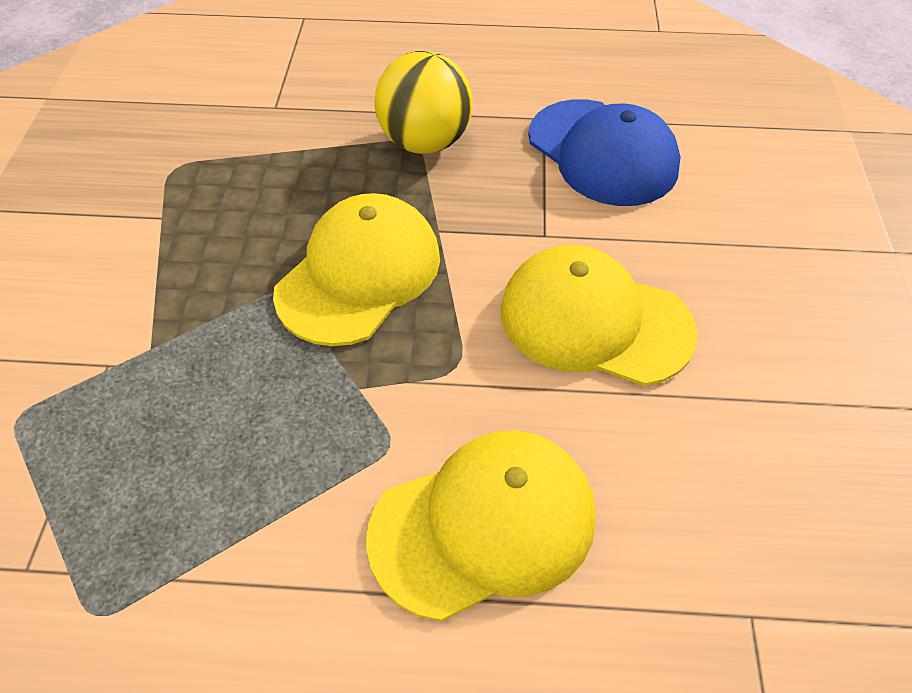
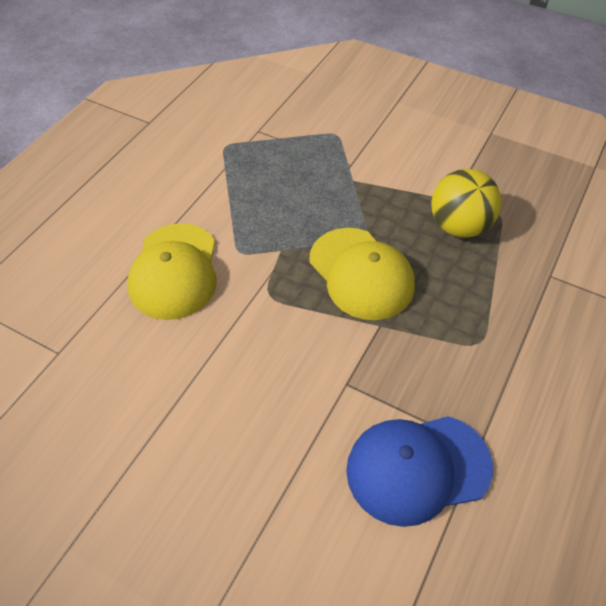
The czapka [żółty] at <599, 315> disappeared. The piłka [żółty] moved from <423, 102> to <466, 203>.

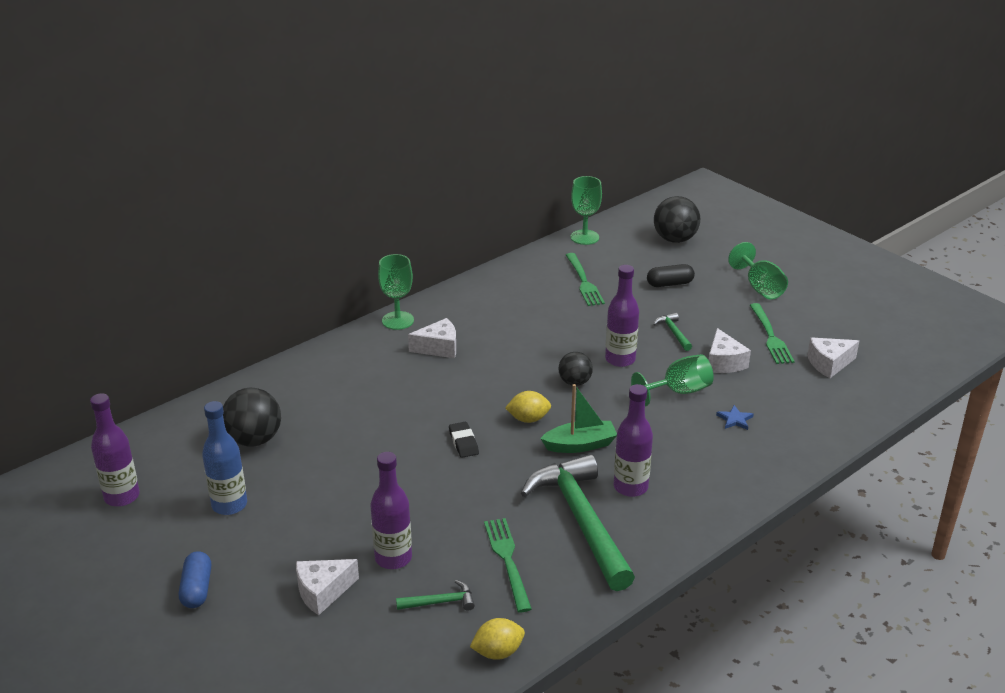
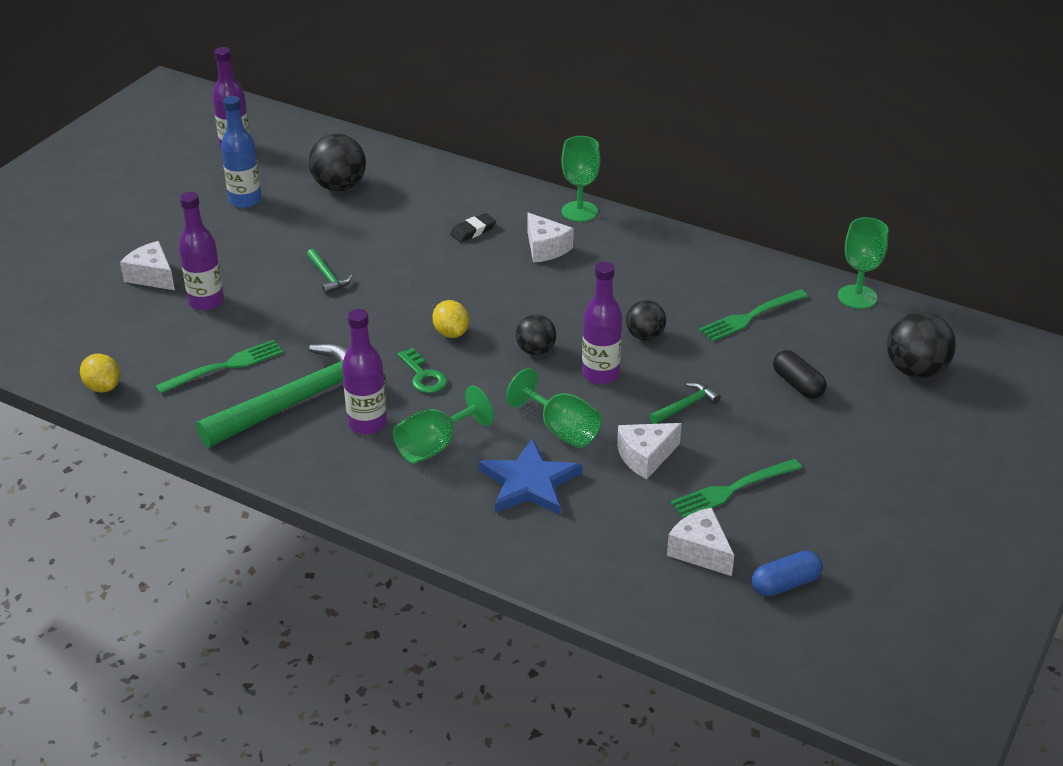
The piłka [czarny] at <646, 320> appeared. The kapsułka [niebieski] moved from <195, 579> to <787, 574>. The młotek [zielony] moved from <435, 595> to <329, 271>. The gumka do mazania [czarny] moved from <464, 440> to <473, 227>. The kielich [zielony] moved from <758, 270> to <443, 425>. The łódka [zielony] at <578, 418> was replaced by the klucz [zielony] at <422, 370>. The gwiazda [niebieski] at <735, 417> changed to 2.24 times the size.

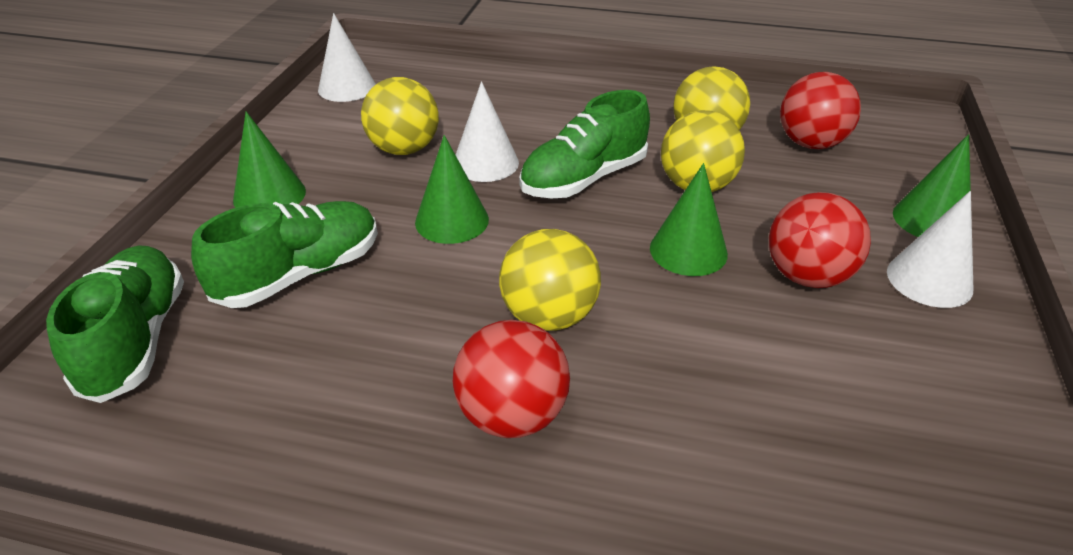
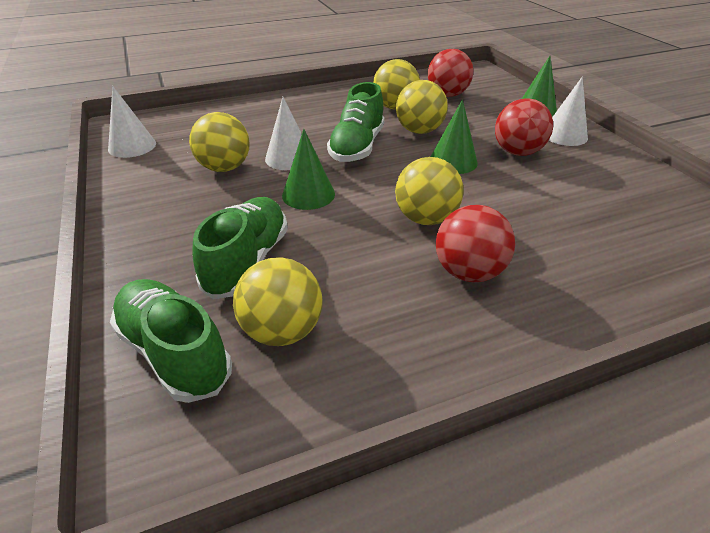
The stożek [zielony] at <269, 160> disappeared. The piłka [żółty] at <278, 301> appeared.

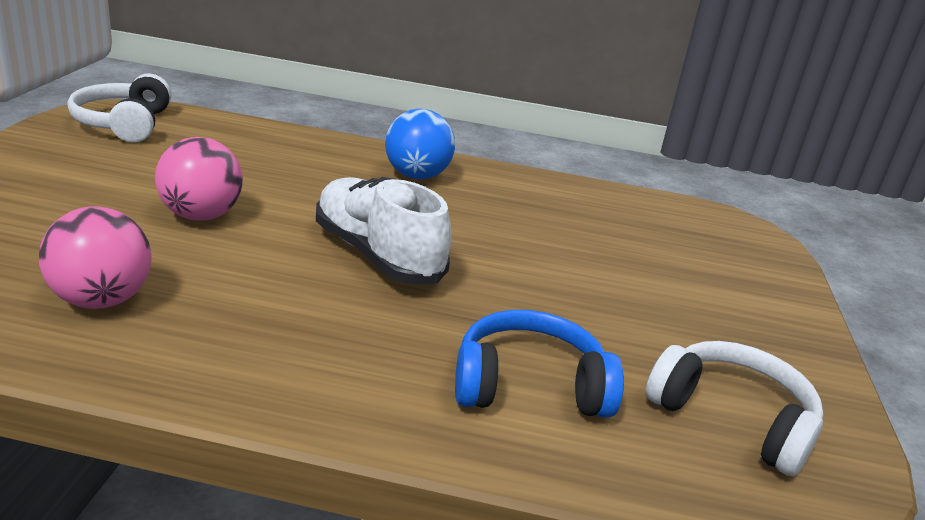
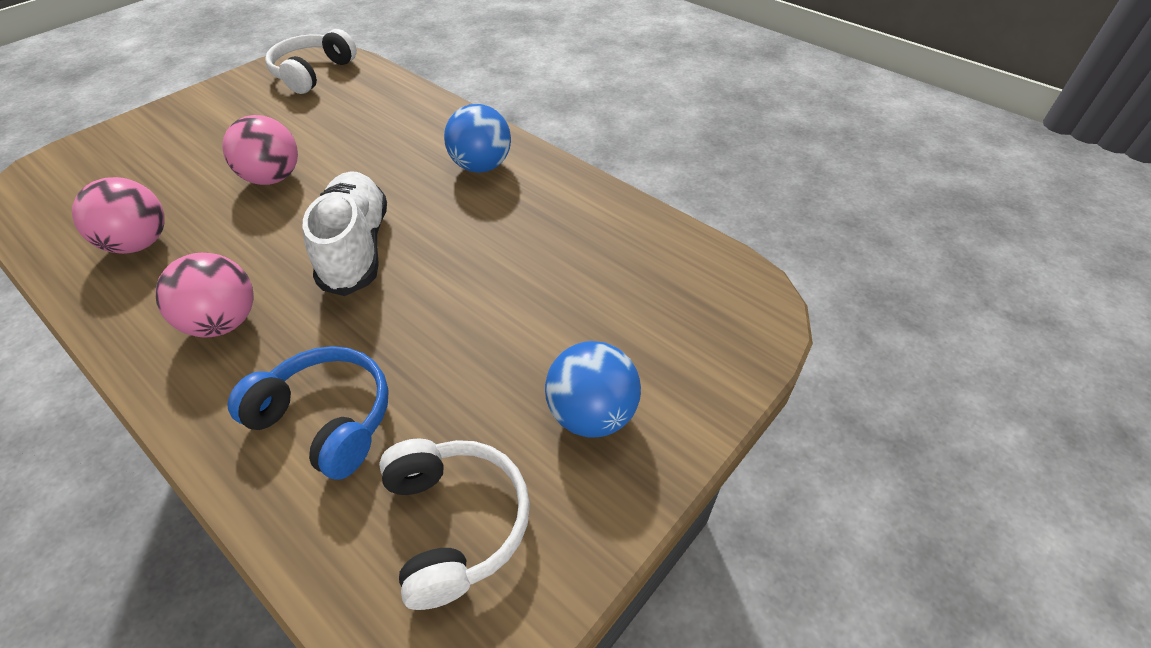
The piłka [różowy] at <204, 295> appeared. The piłka [niebieski] at <593, 389> appeared.

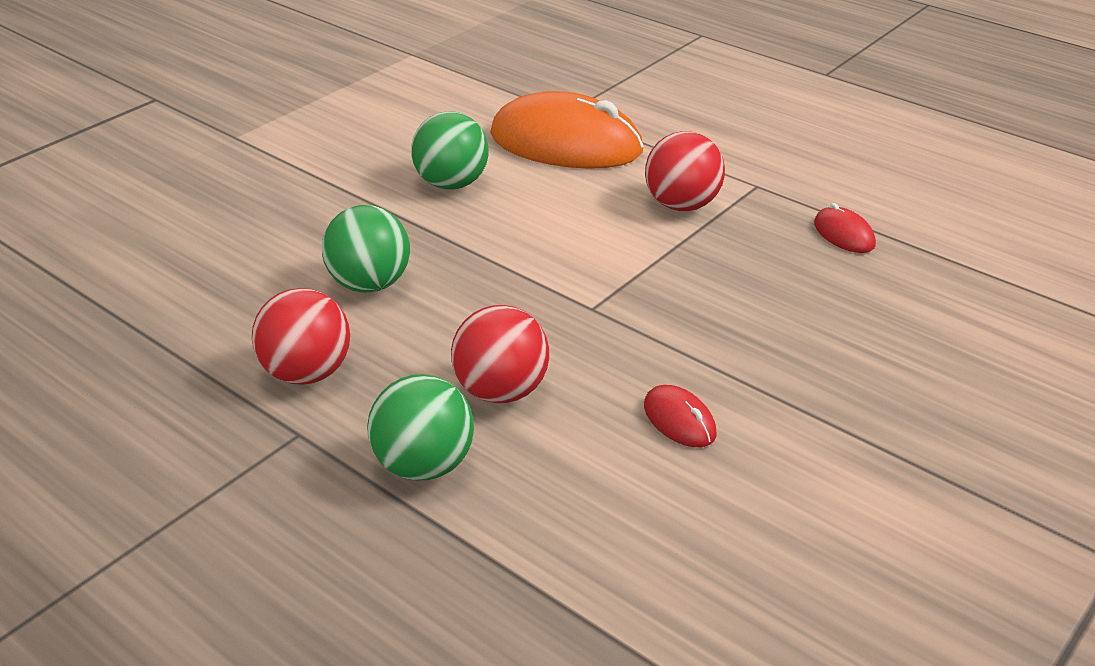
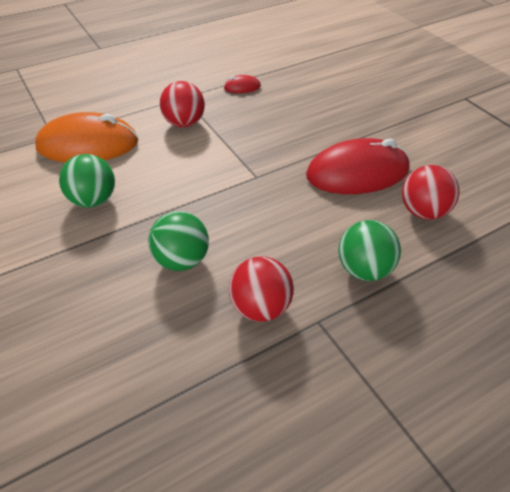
The piłka [czerwony] moved from <500, 354> to <431, 192>. The myszka [pomarańczowy] at <567, 130> turned 45 degrees clockwise. The myszka [czerwony] at <680, 416> changed to 2.34 times the size.

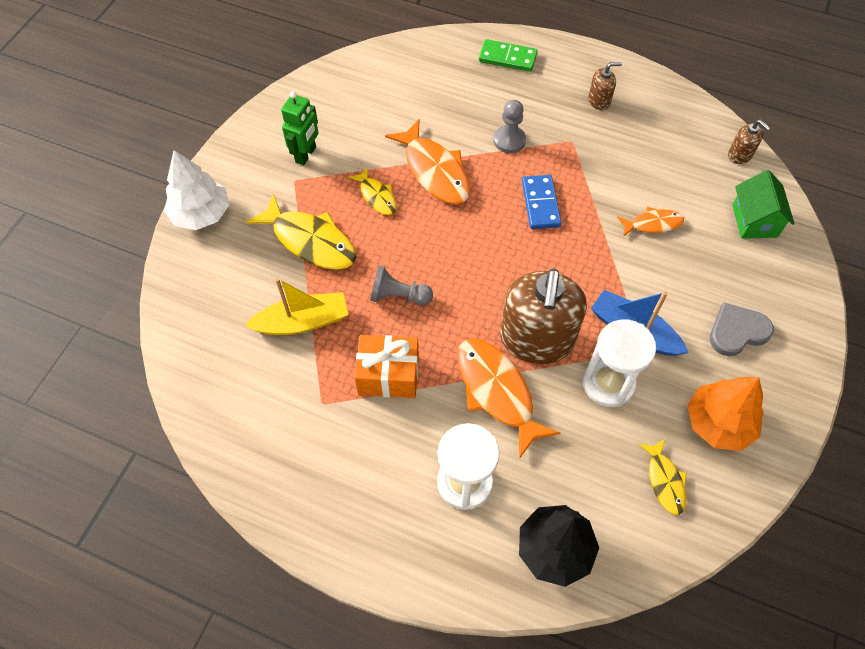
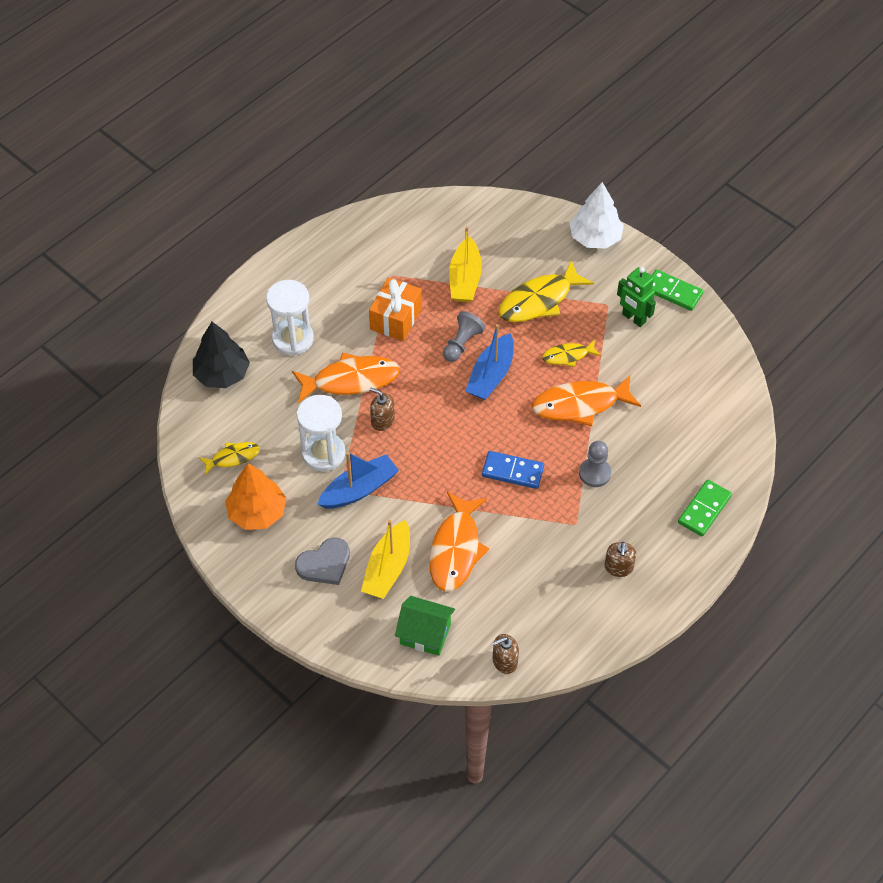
The łódka [żółty] at <385, 559> appeared. The łódka [niebieski] at <490, 362> appeared. The kostka domina [zielony] at <677, 290> appeared. The ryba [żółty] at <663, 477> turned 150 degrees clockwise. The serce [szary] at <742, 329> turned 60 degrees clockwise. The dozownik mydła [brązowy] at <543, 316> changed to 0.44 times the size. The ryba [pomarańczowy] at <650, 222> changed to 1.81 times the size.

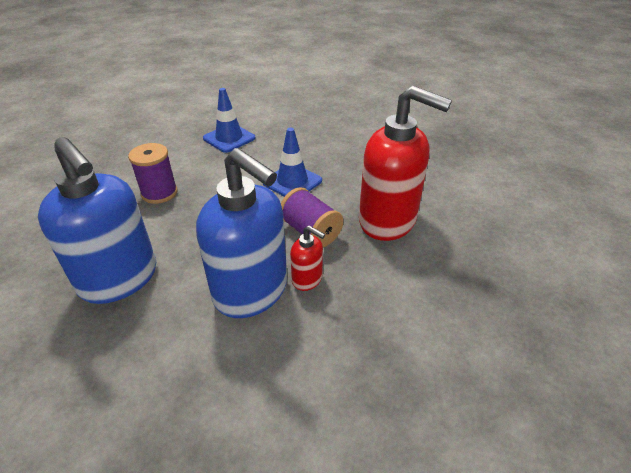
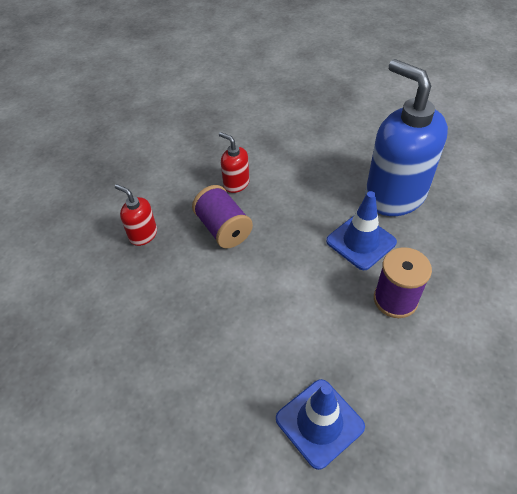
The dozownik mydła [niebieski] at <241, 233> disappeared. The pachołek [niebieski] moved from <292, 162> to <361, 230>. The dozownik mydła [czerwony] at <405, 163> changed to 0.45 times the size.

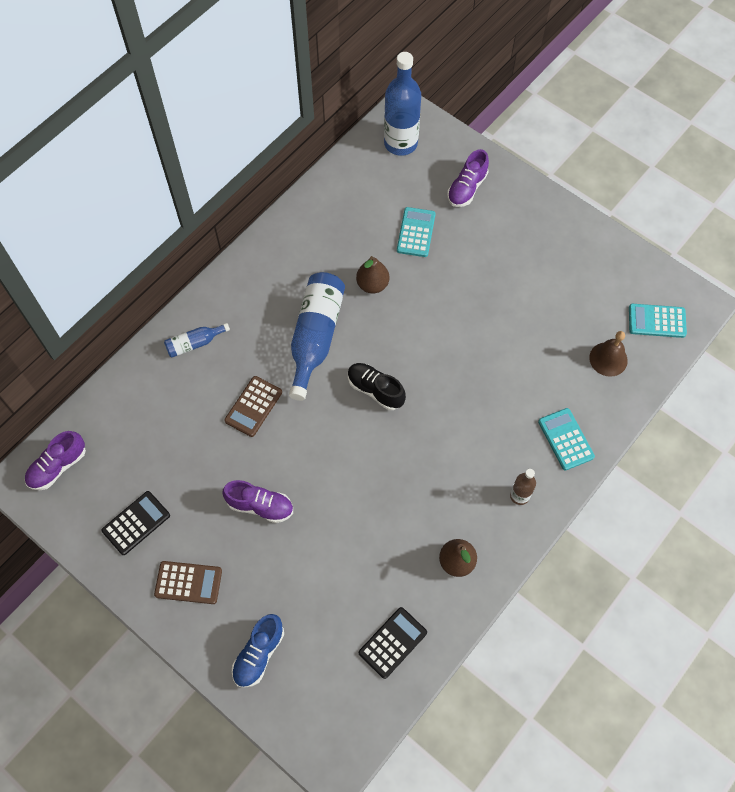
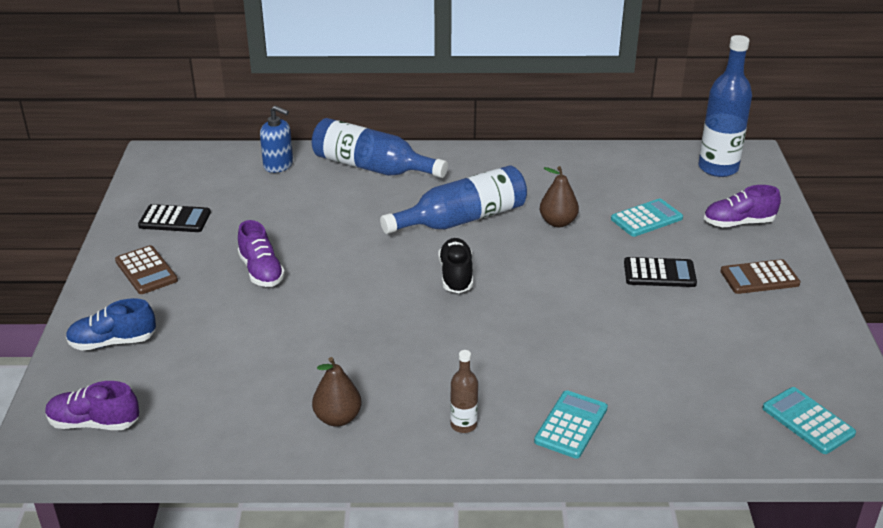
The dzwonek [brązowy] at <608, 354> disappeared. The dozownik mydła [niebieski] at <276, 139> appeared. The but [fioletowy] moved from <55, 460> to <92, 405>. The kalkulator [brązowy] moved from <253, 406> to <760, 276>. The kalkulator [czarny] moved from <393, 643> to <660, 272>. The butelka [niebieski] at <197, 340> changed to 2.02 times the size.

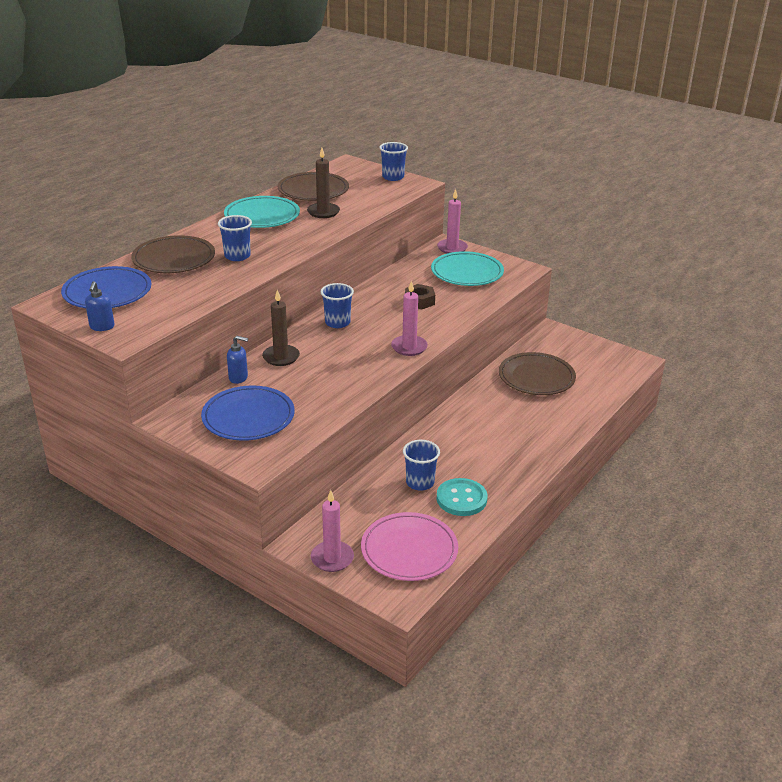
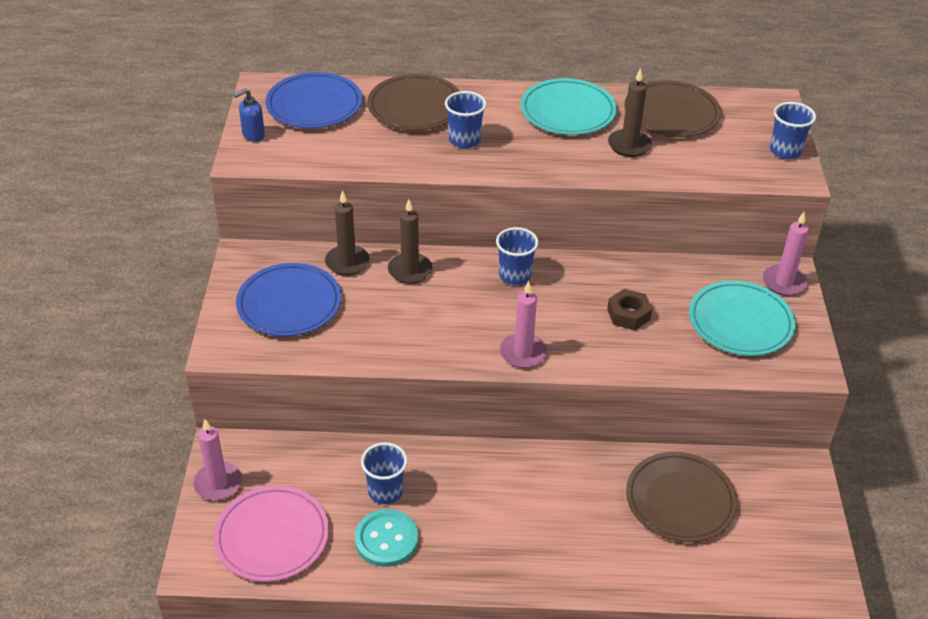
The dozownik mydła [niebieski] at <237, 360> was replaced by the świeca [brązowy] at <347, 233>.

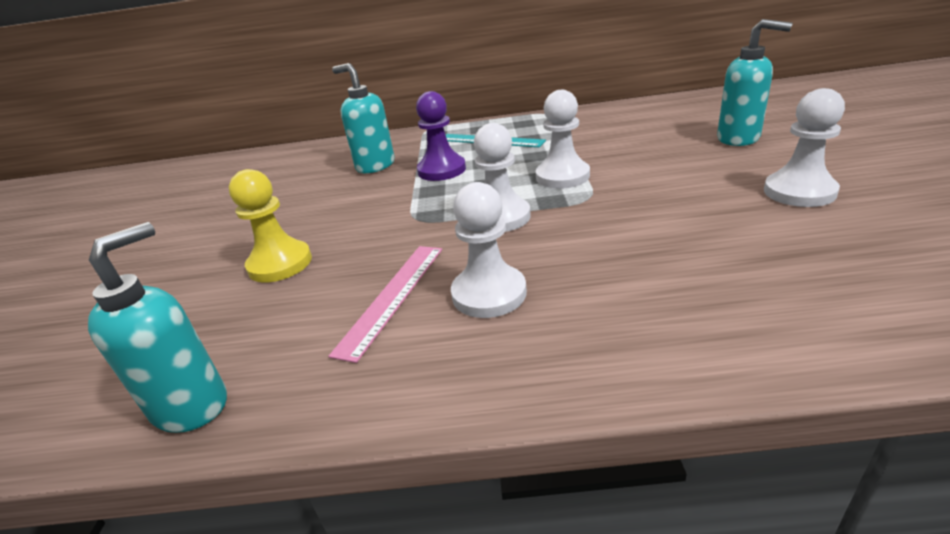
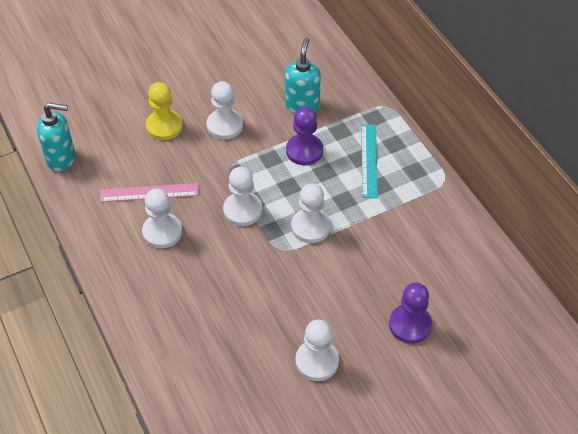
The pionek [biały] at <224, 110> appeared. The dozownik mydła [turkusowy] at <755, 82> was replaced by the pionek [fioletowy] at <410, 313>.

